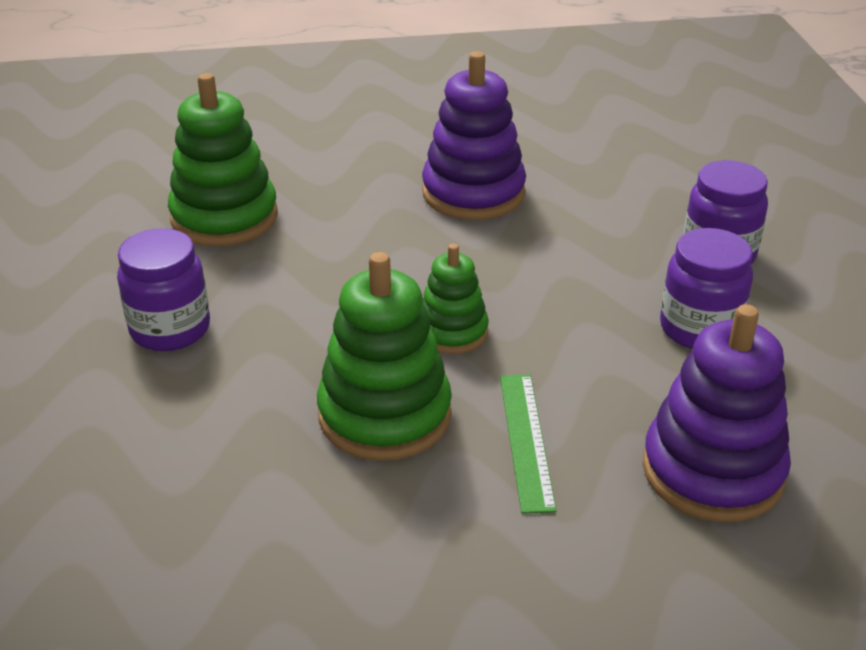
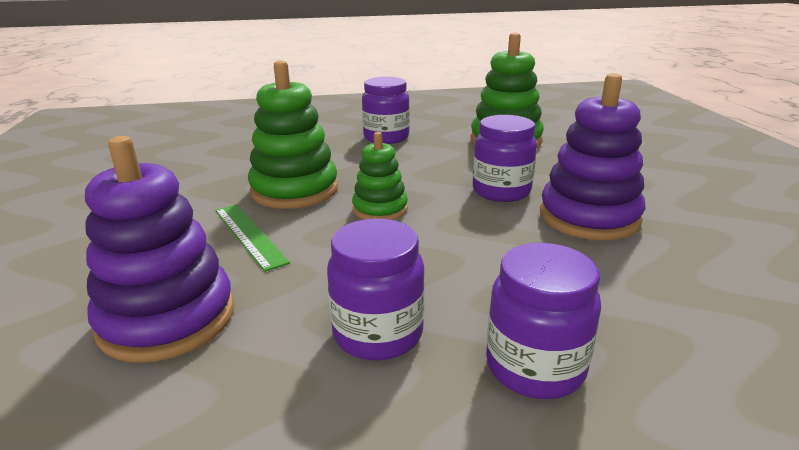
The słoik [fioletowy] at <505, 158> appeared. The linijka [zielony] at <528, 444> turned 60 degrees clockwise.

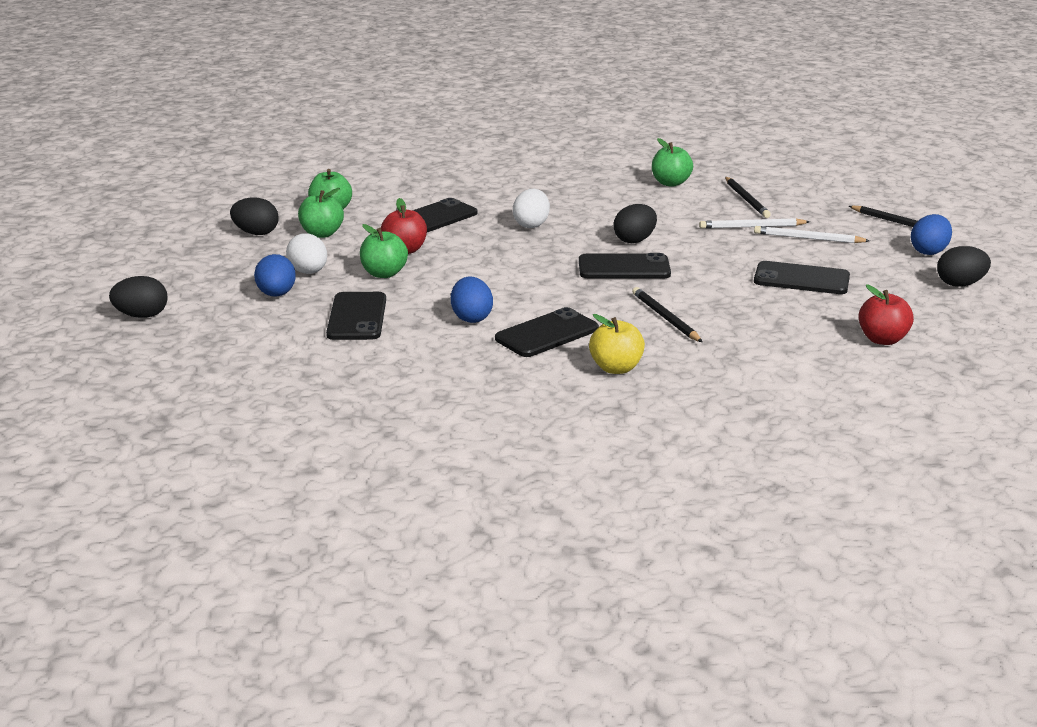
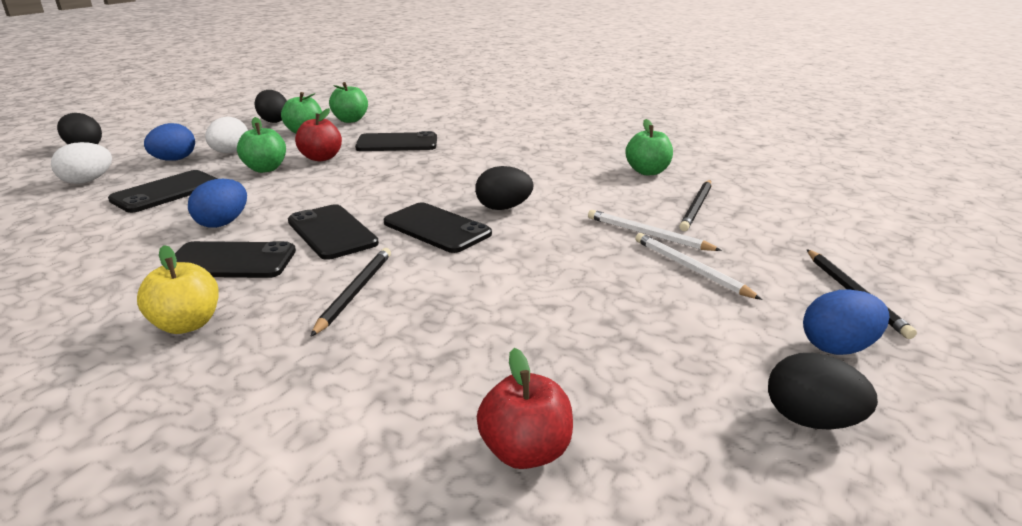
The jajko [biały] moved from <531, 208> to <81, 163>. The telefon [czarny] moved from <802, 277> to <333, 232>.

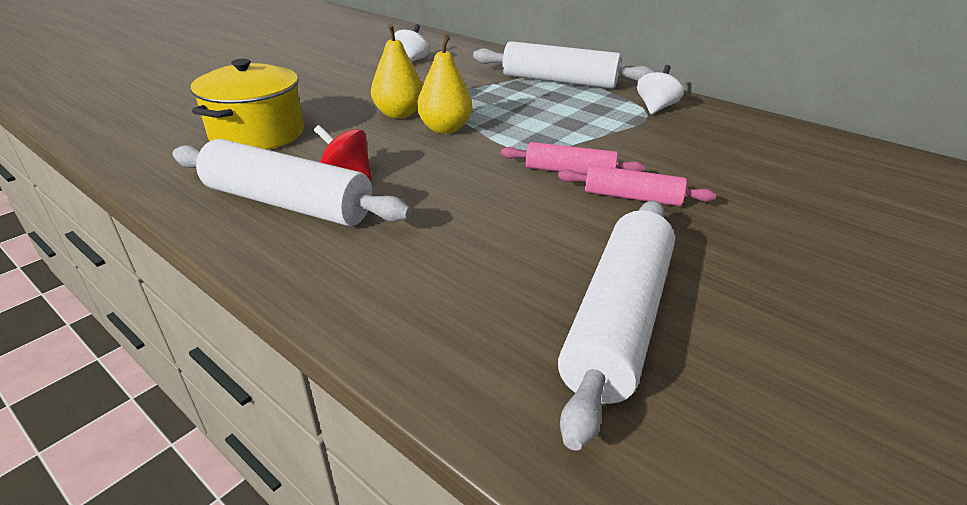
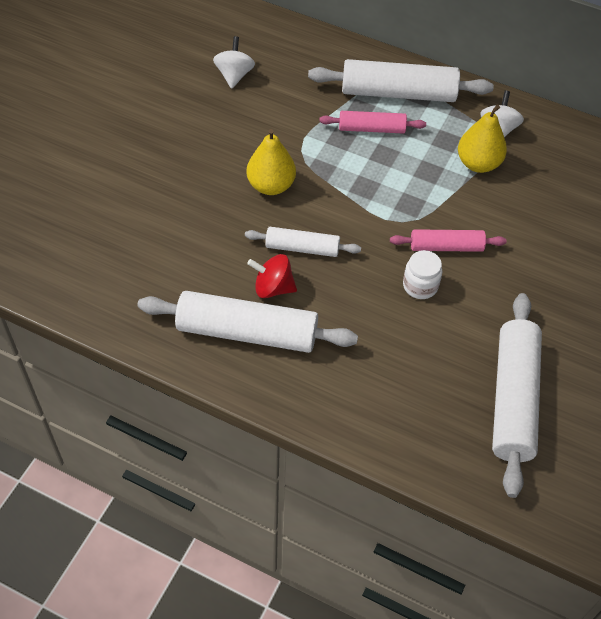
The garnek [żółty] at <247, 104> disappeared. The wałek do ciasta [biały] at <303, 242> appeared. The słoik [biały] at <422, 274> appeared. The gruszka [żółty] moved from <444, 84> to <482, 139>. The wałek do ciasta [różowy] moved from <637, 185> to <372, 122>.

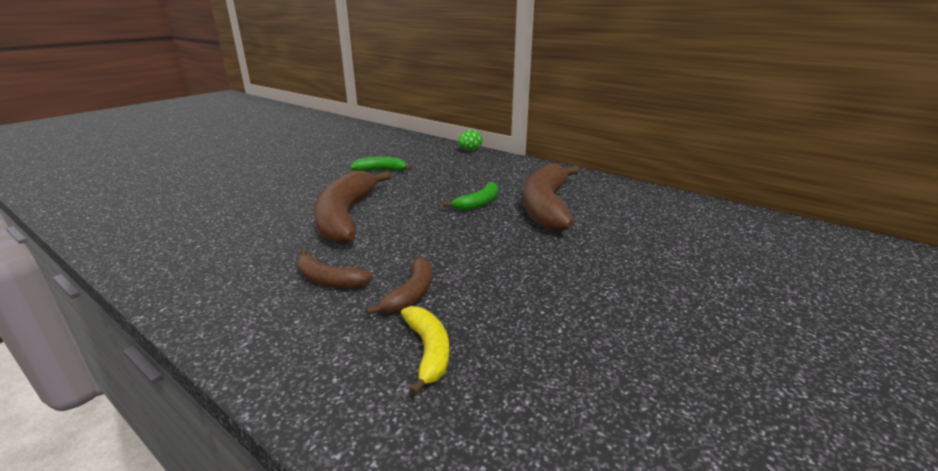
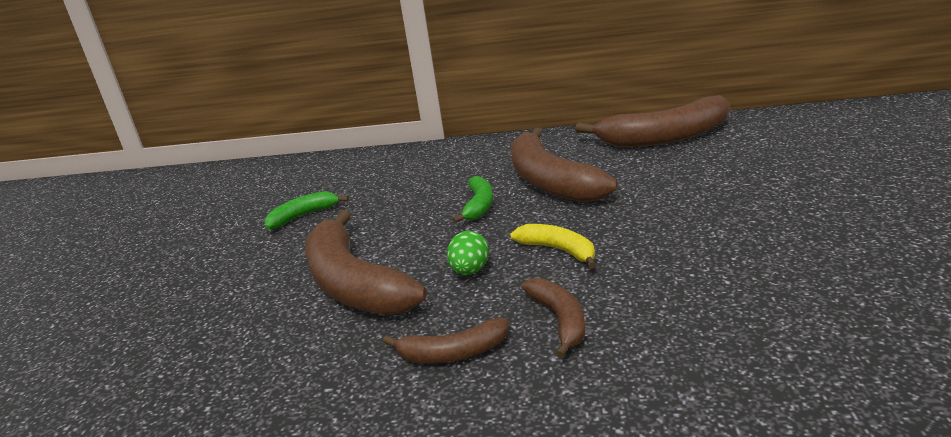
The banan [brązowy] at <652, 121> appeared. The banan [żółty] moved from <425, 350> to <553, 246>. The jajko [zielony] moved from <470, 140> to <468, 253>.

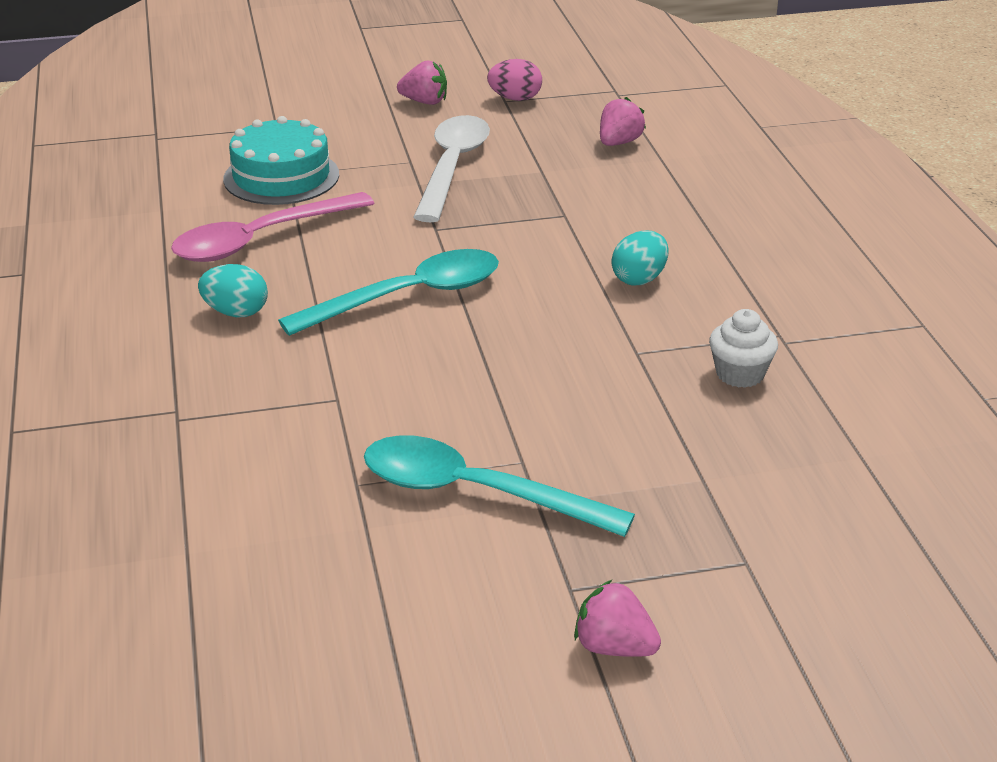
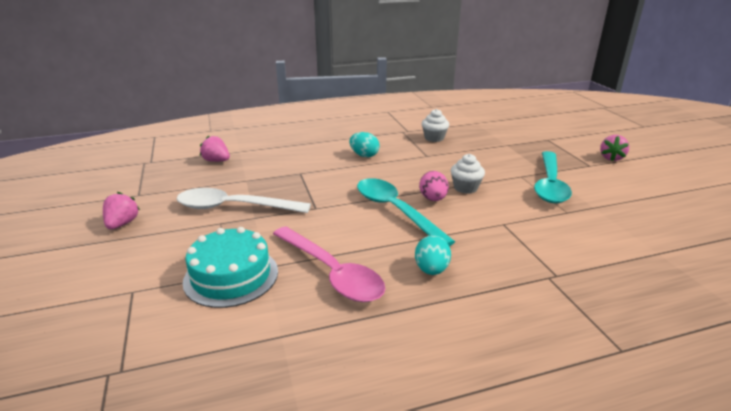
The muffinka [biały] at <468, 174> appeared. The jajko [różowy] moved from <514, 80> to <434, 186>.

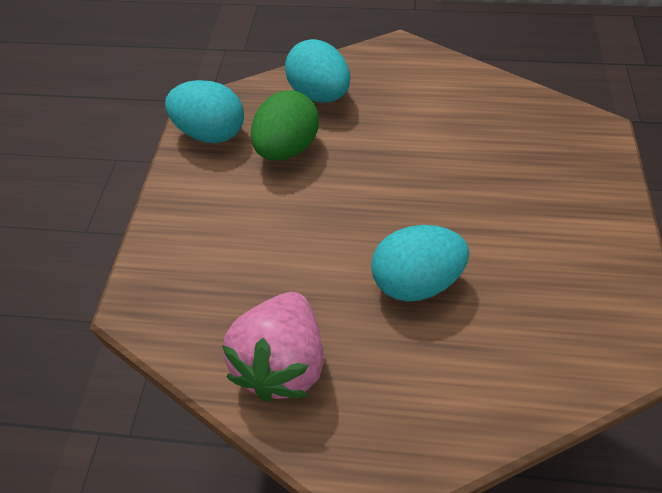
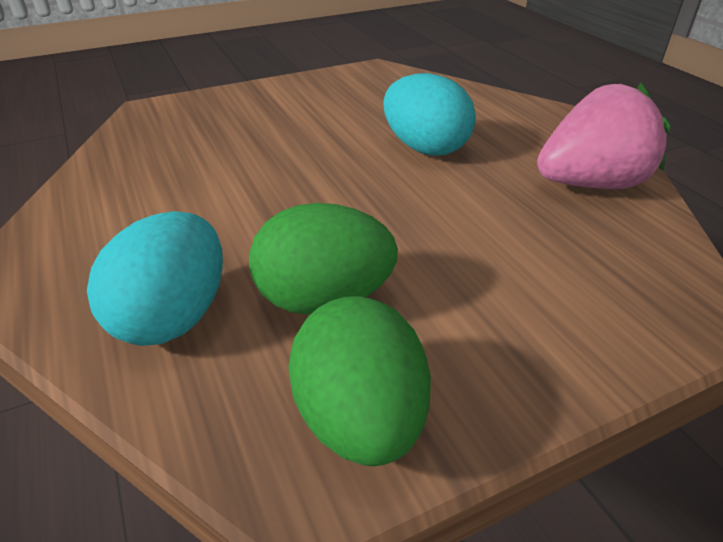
The jajko [turkusowy] at <204, 111> became the jajko [zielony] at <359, 381>.

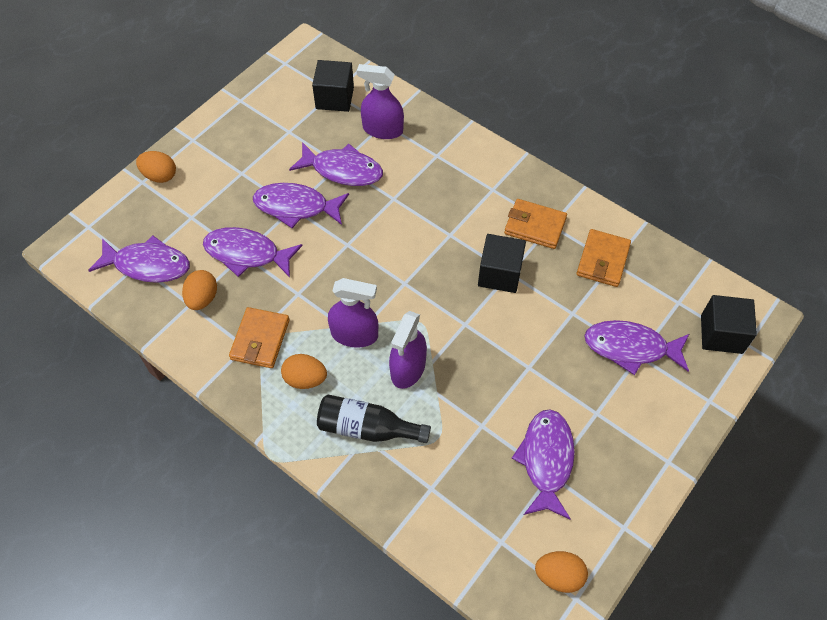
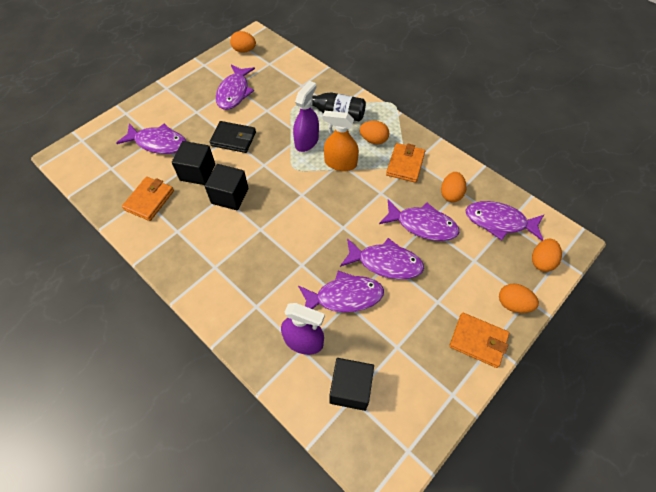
The portfel [czarny] at <233, 137> appeared. The jajko [pomarańczowy] at <547, 255> appeared. The portfel [pomarańczowy] moved from <535, 224> to <479, 340>. The sześcian [czarny] moved from <729, 324> to <193, 163>. The spryskiwacz [fioletowy] at <353, 313> became the spryskiwacz [pomarańczowy] at <341, 141>. The ryba [fioletowy] at <336, 164> turned 150 degrees clockwise.

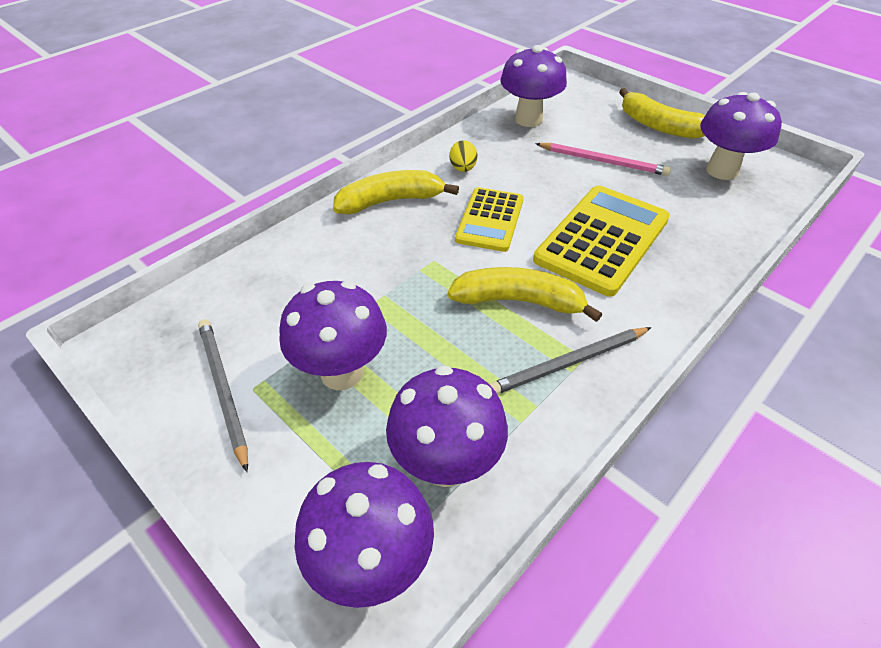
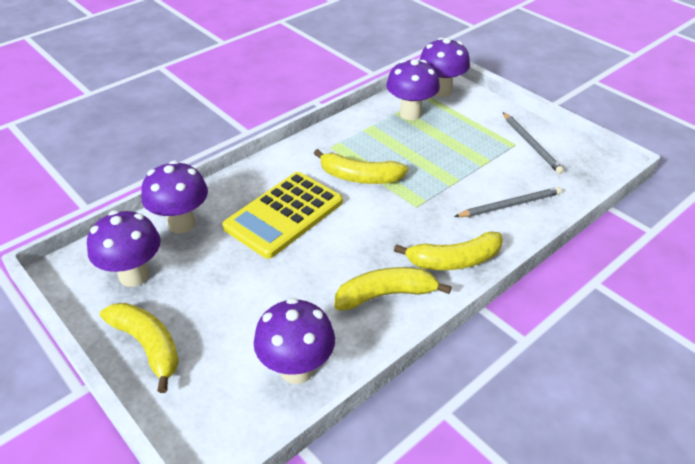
The kalkulator [żółty] at <489, 219> disappeared. The ołówek [różowy] at <603, 159> disappeared. The grzyb [fioletowy] moved from <333, 335> to <174, 196>. The ołówek [szary] moved from <570, 360> to <508, 202>. The jajko [żółty] at <463, 156> was replaced by the banan [żółty] at <393, 288>.

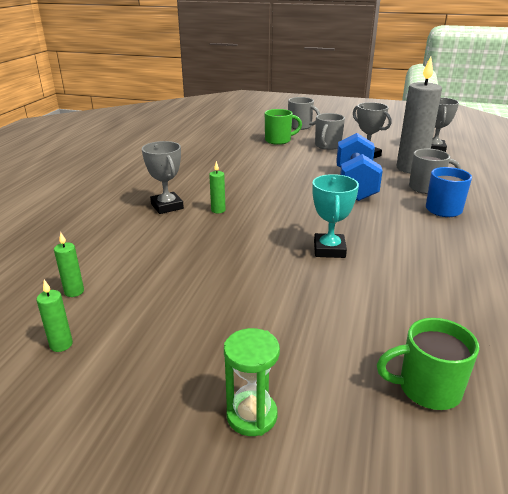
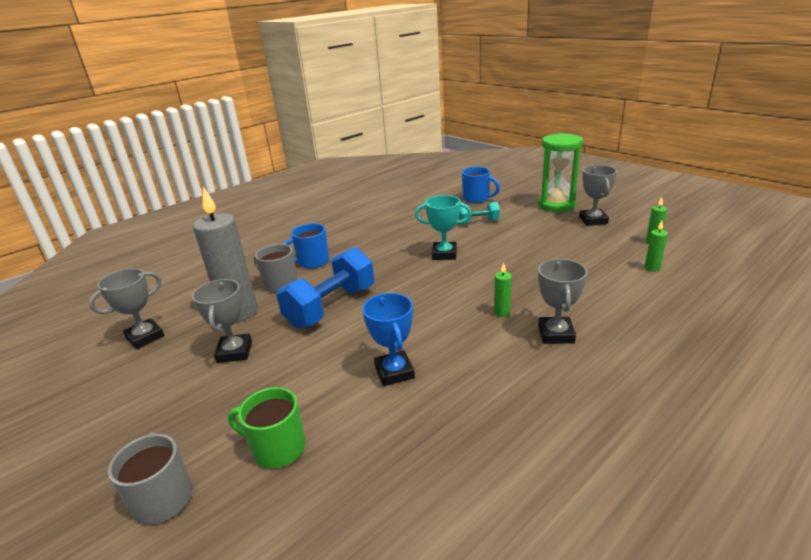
The kubek [szary] at <330, 131> disappeared. The puchar [niebieski] at <388, 339> appeared. The hantel [turkusowy] at <479, 213> appeared. The puchar [szary] at <598, 195> appeared. The kubek [zielony] at <428, 364> became the kubek [niebieski] at <481, 185>. The puchar [turkusowy] at <335, 216> turned 60 degrees clockwise. The klepsydra [zielony] at <252, 382> changed to 1.67 times the size.

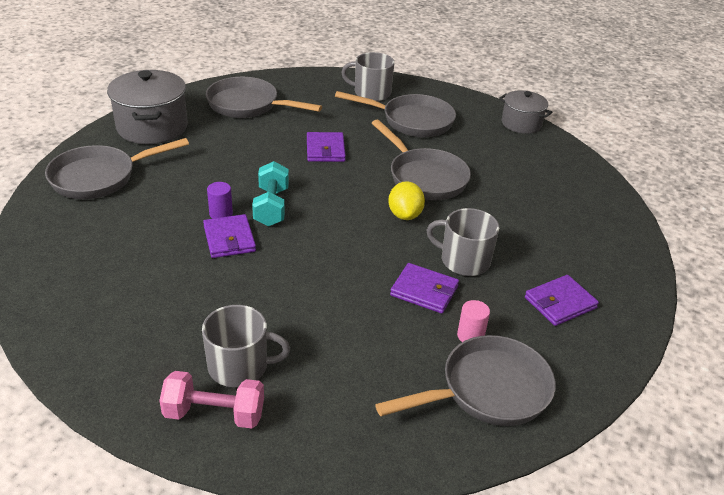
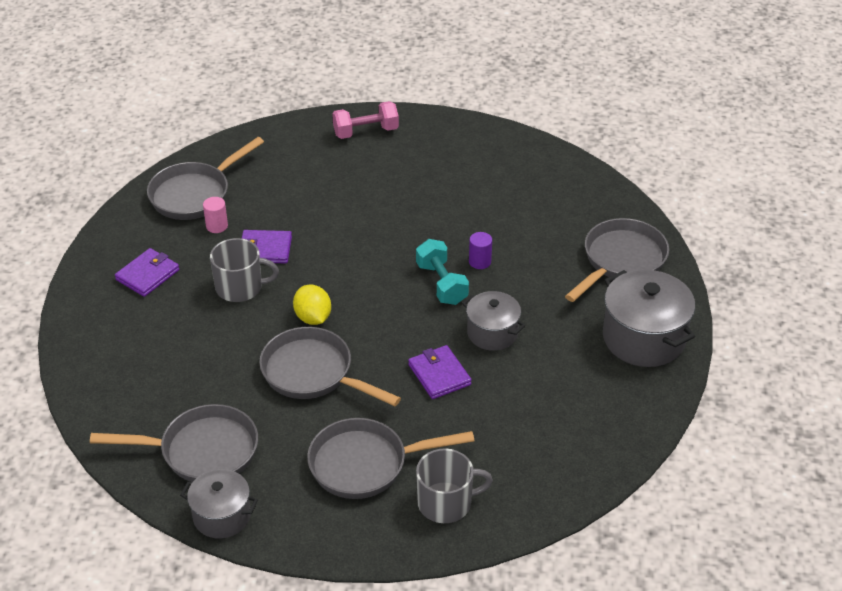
The kubek [szary] at <246, 346> disappeared. The portfel [fioletowy] at <229, 236> disappeared. The garnek [szary] at <493, 321> appeared. The patelnia [szary] moved from <264, 97> to <174, 443>.

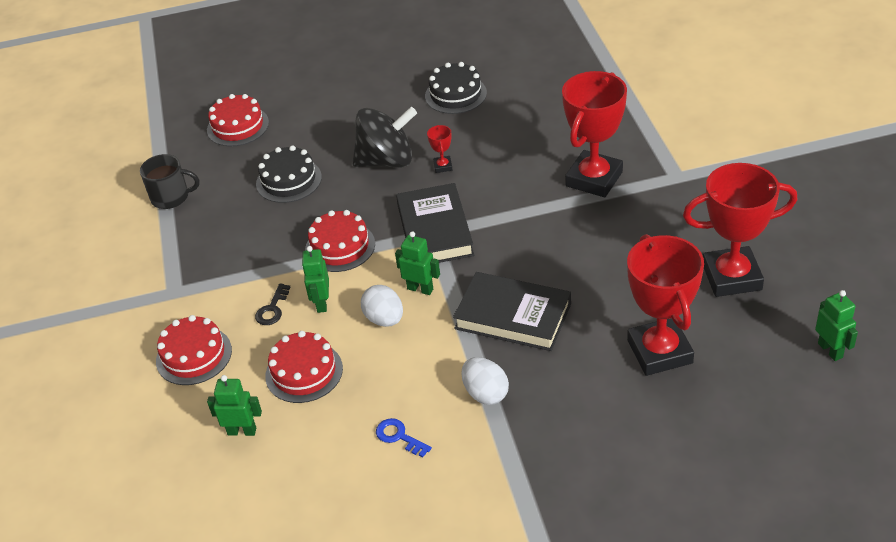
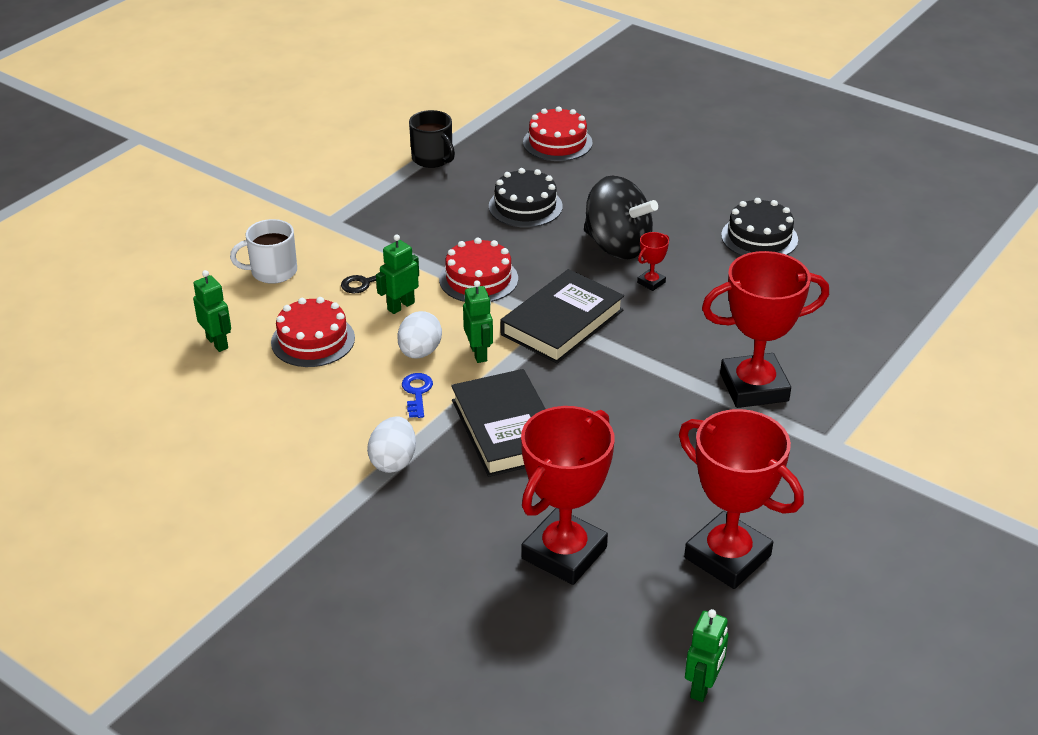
The klucz [niebieski] moved from <404, 437> to <417, 395>. The tort [czerwony] at <194, 350> was replaced by the kubek [biały] at <263, 251>.

